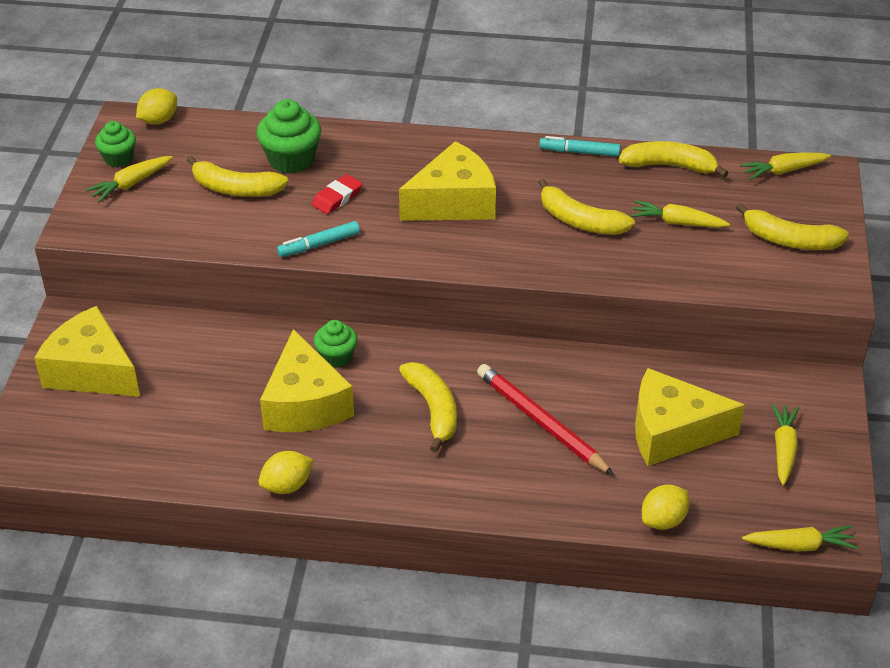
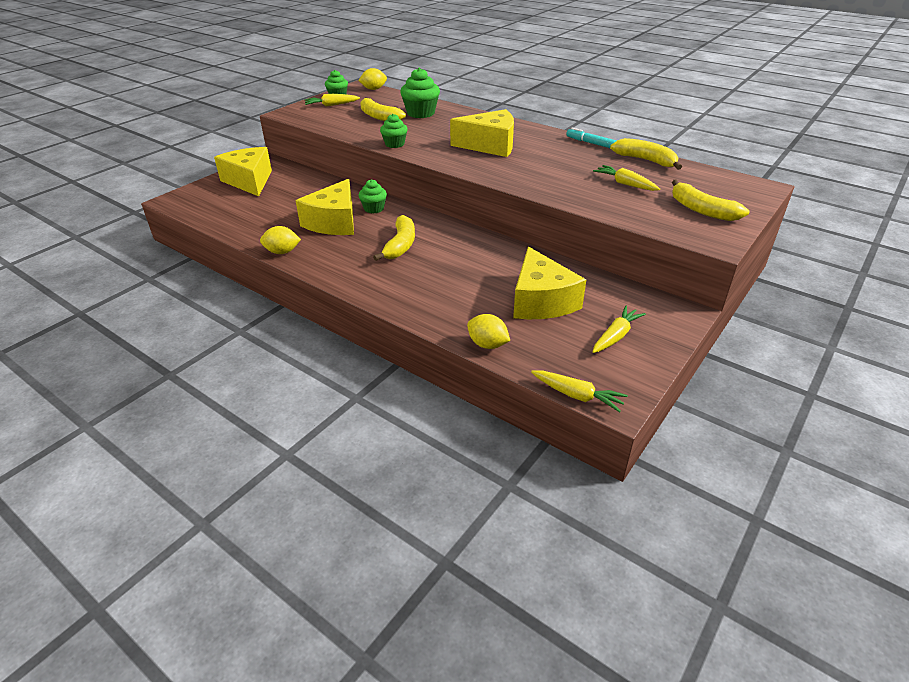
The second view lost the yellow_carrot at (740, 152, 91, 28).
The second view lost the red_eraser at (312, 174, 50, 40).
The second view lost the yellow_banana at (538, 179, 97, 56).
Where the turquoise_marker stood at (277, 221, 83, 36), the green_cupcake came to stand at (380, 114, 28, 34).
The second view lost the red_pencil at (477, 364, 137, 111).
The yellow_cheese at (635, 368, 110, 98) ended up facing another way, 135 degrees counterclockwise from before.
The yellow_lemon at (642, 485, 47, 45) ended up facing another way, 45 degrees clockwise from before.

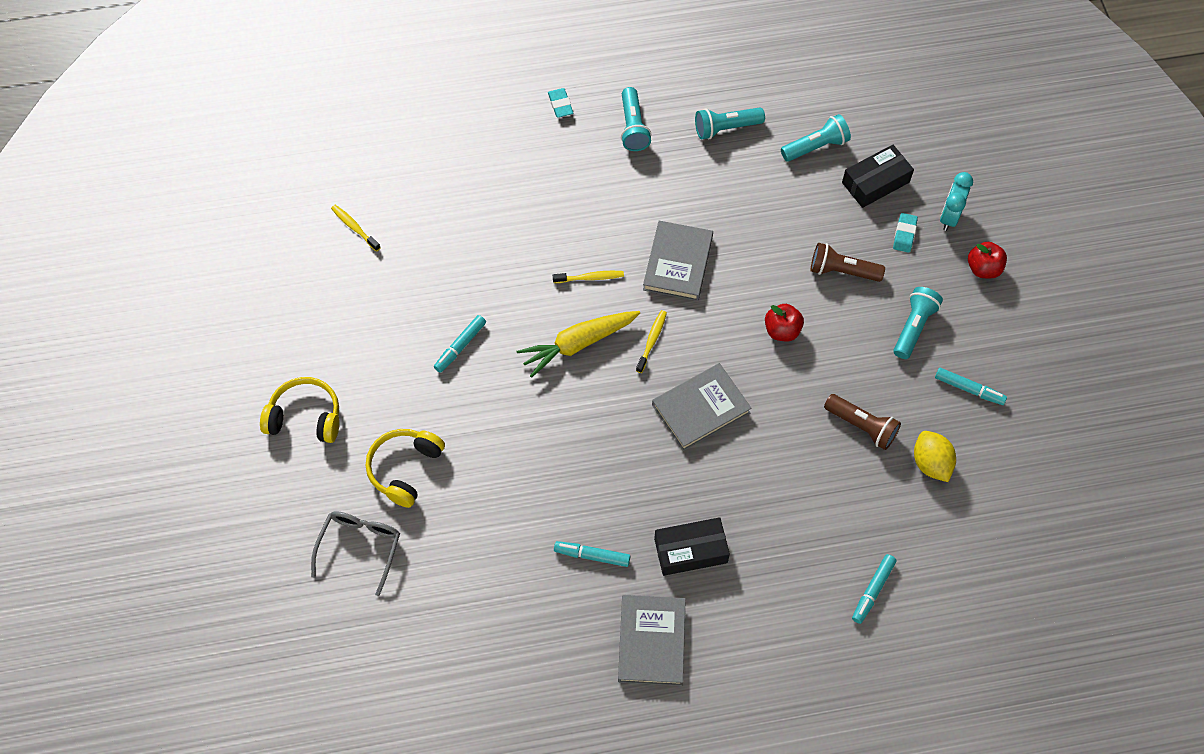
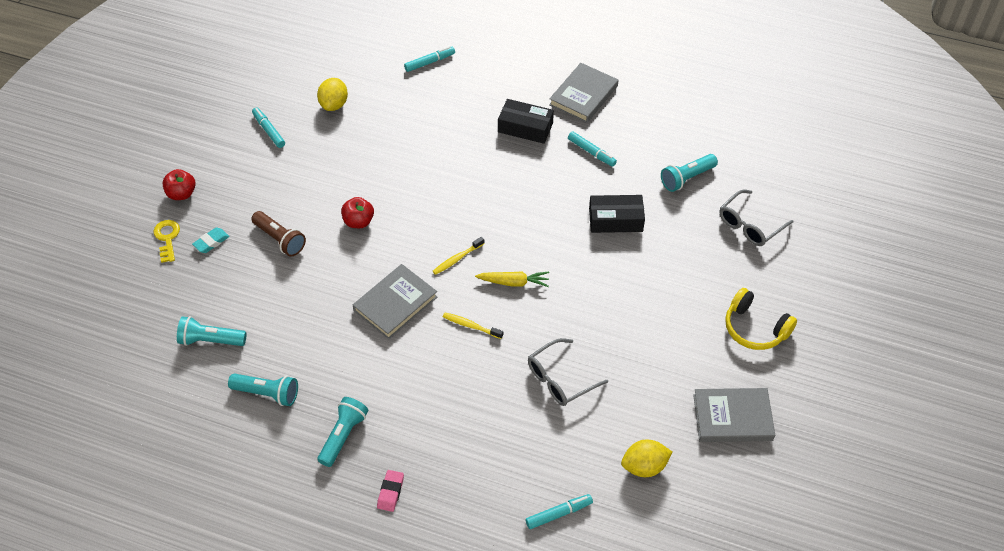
What was the turquoise_eraser at (548, 88, 25, 30) turned into the pink_eraser at (377, 470, 27, 42).
The black_box ended up elsewhere, having gone from (842, 145, 72, 63) to (589, 195, 56, 38).
Where the turquoise_clock stood at (940, 172, 33, 59), the yellow_key came to stand at (153, 220, 27, 43).
Where the yellow_toothbrush stood at (331, 205, 50, 47), the yellow_lemon came to stand at (621, 440, 51, 37).
The turquoise_flashlight ended up elsewhere, having gone from (894, 287, 49, 72) to (661, 154, 57, 38).
The size of the yellow_carrot at (517, 311, 123, 67) changed by a factor of 0.65.
The turquoise_marker ended up elsewhere, having gone from (434, 315, 52, 58) to (525, 494, 68, 35).
The grey_book ended up elsewhere, having gone from (652, 363, 100, 88) to (693, 388, 82, 54).
The second view lost the brown_flashlight at (824, 394, 77, 56).
The second view lost the yellow_headphones at (366, 429, 79, 79).
The second view gained the grey_glasses at (528, 338, 80, 68).

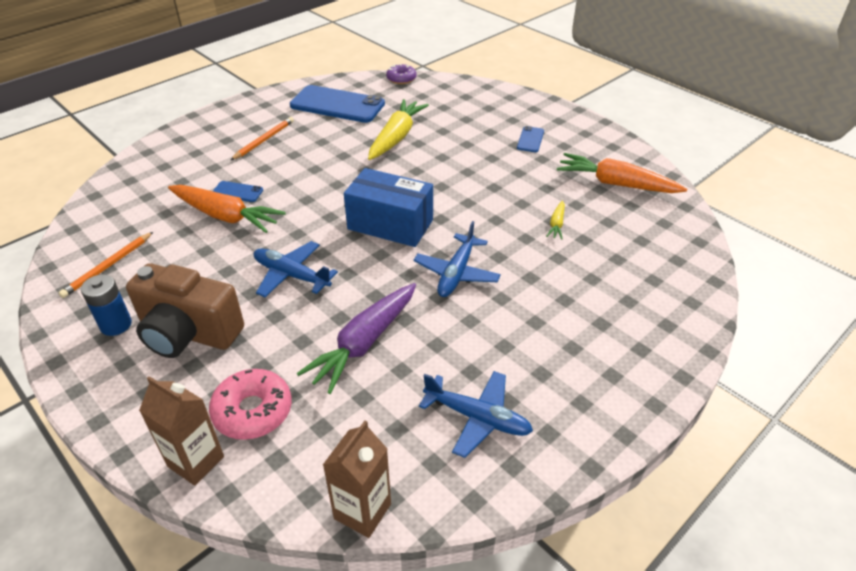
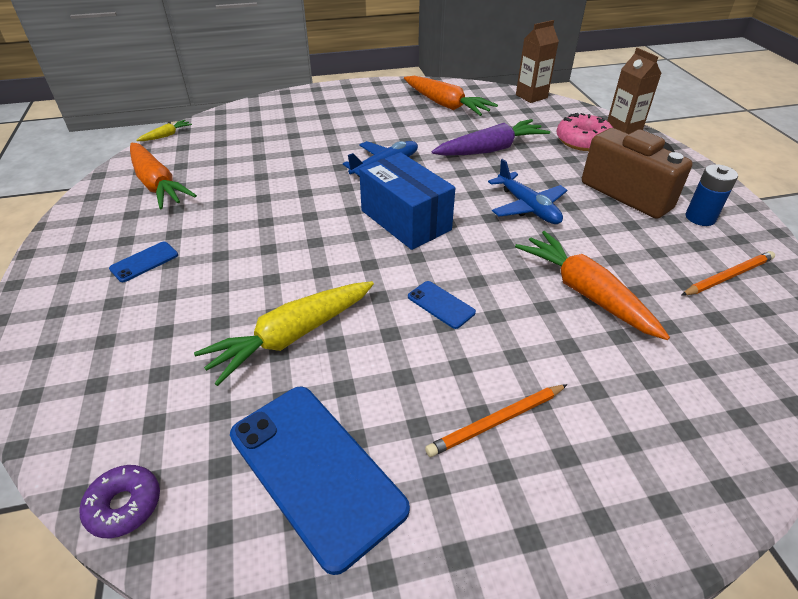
The blue_phone ended up elsewhere, having gone from (213, 181, 50, 21) to (408, 281, 68, 48).
The yellow_carrot ended up elsewhere, having gone from (546, 200, 19, 40) to (136, 120, 56, 21).
Where the blue_plane stood at (419, 371, 114, 87), the orange_carrot came to stand at (404, 76, 94, 40).

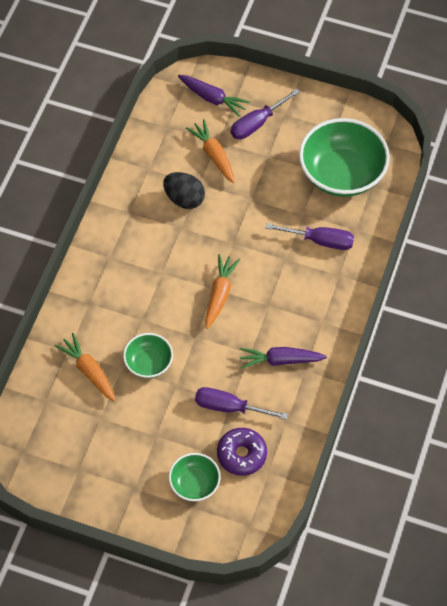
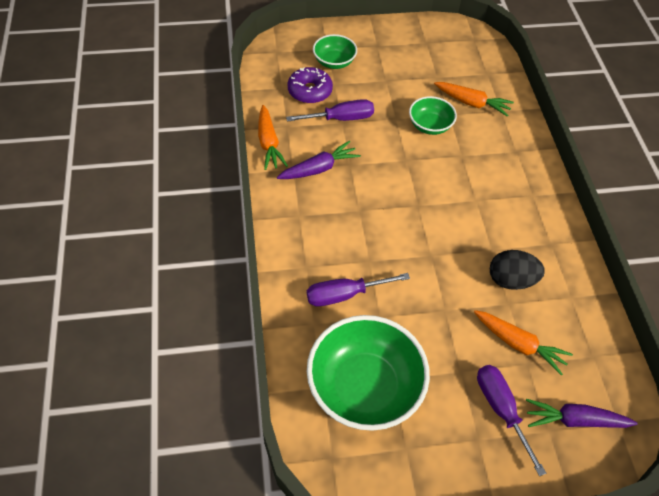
The purple_screwdriver at (231, 89, 69, 51) ended up facing another way, 45 degrees counterclockwise from before.
The orange_carrot ended up elsewhere, having gone from (205, 254, 35, 75) to (258, 105, 30, 65).

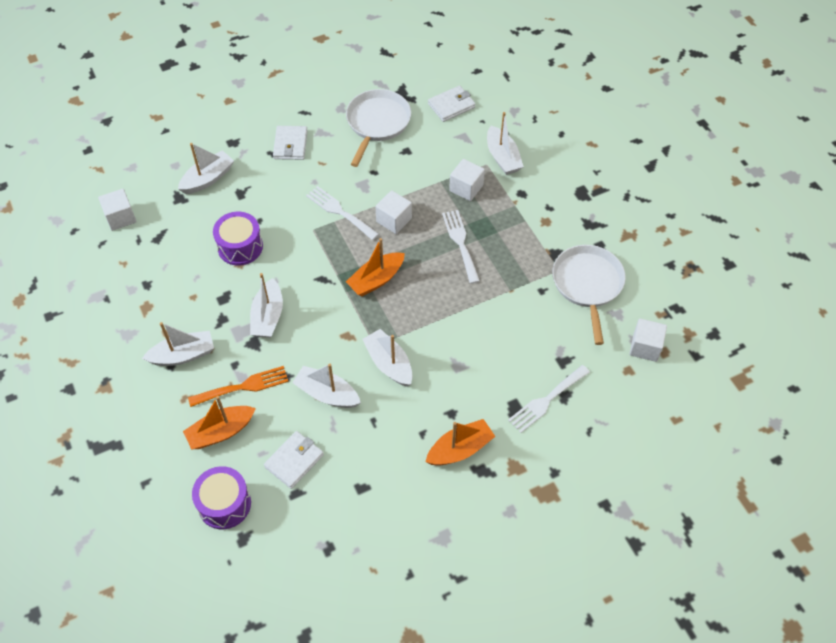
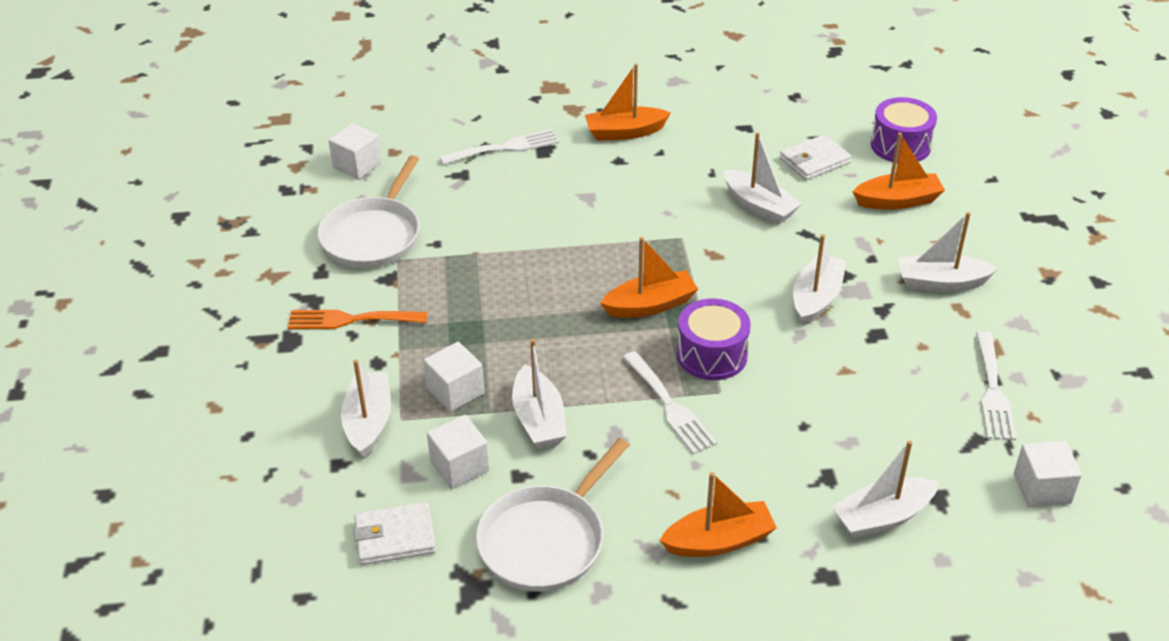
Where the white_wallet stood at (273, 126, 35, 34), the orange_boat came to stand at (659, 472, 118, 85).
The white_cube ended up elsewhere, having gone from (375, 190, 37, 44) to (427, 415, 63, 74).
The white_fork ended up elsewhere, having gone from (442, 210, 38, 74) to (976, 331, 40, 109).
The purple_drum ended up elsewhere, having gone from (213, 212, 50, 53) to (677, 299, 74, 81).
The white_boat ended up elsewhere, having gone from (362, 329, 51, 58) to (512, 339, 55, 110).
The orange_fork ended up elsewhere, having gone from (188, 366, 101, 41) to (287, 310, 140, 19).

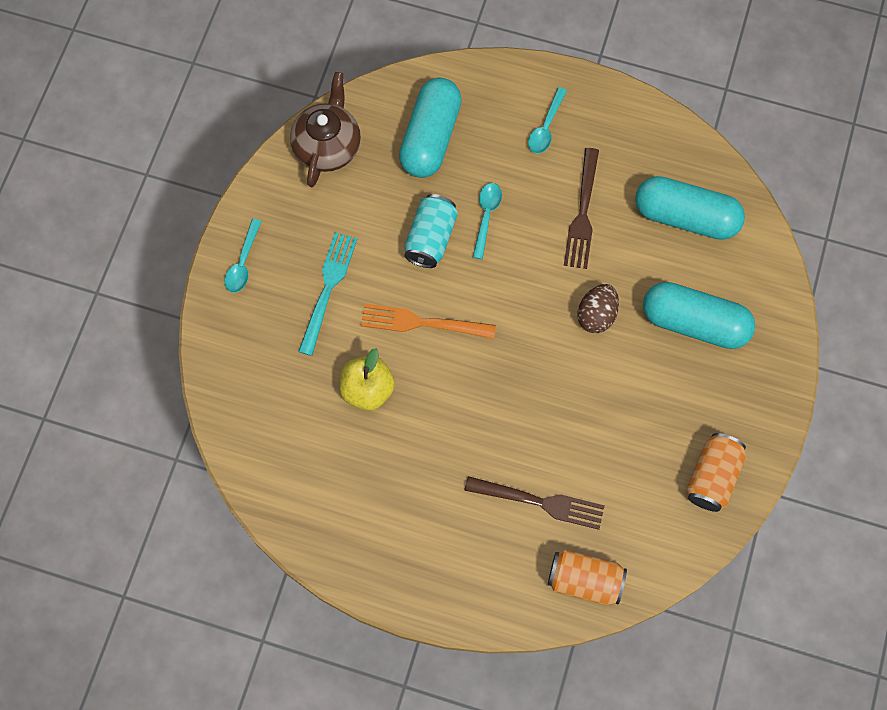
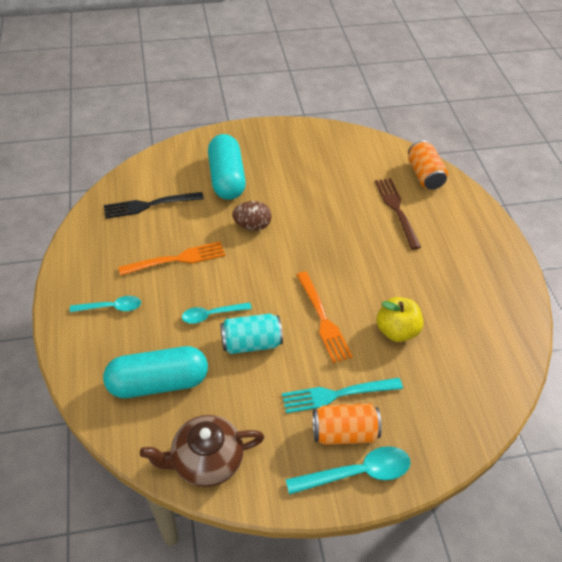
What was the brown_fork at (564, 148, 35, 121) turned into the orange_fork at (118, 242, 107, 34).
Where the turquoise_capsule stood at (635, 176, 110, 64), the black_fork came to stand at (104, 192, 100, 27).
The size of the turquoise_spoon at (224, 219, 38, 74) changed by a factor of 1.54.
The orange_can ended up elsewhere, having gone from (686, 433, 60, 79) to (313, 403, 69, 42).

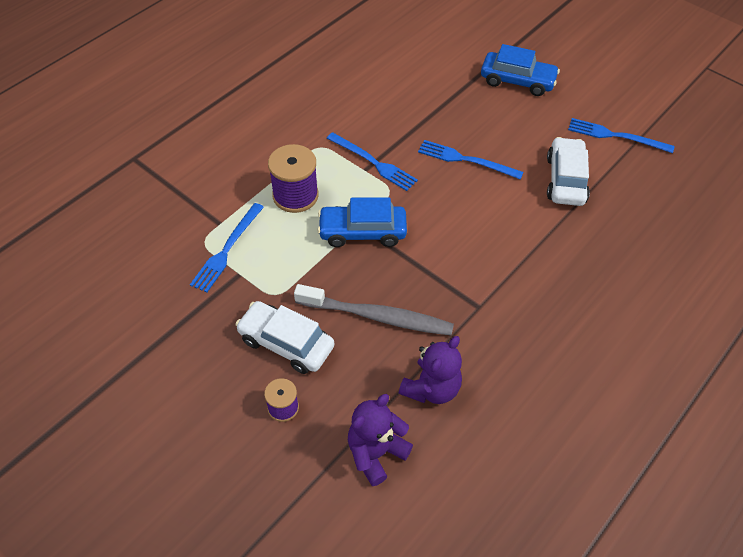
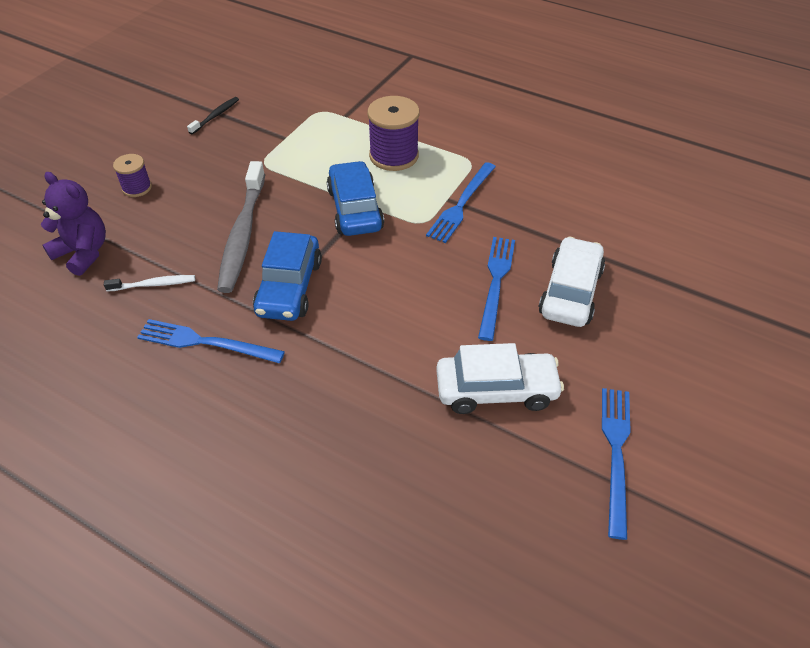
The blue_car ended up elsewhere, having gone from (481, 44, 79, 52) to (253, 231, 69, 90).
The blue_fork ended up elsewhere, having gone from (190, 203, 74, 90) to (137, 319, 148, 44).
The white_car ended up elsewhere, having gone from (235, 301, 99, 73) to (538, 237, 67, 90).
Where the purple_teddy_bear stood at (399, 336, 63, 68), the white_toothbrush came to stand at (104, 275, 91, 16).
The second view gained the black_toothbrush at (187, 97, 52, 37).

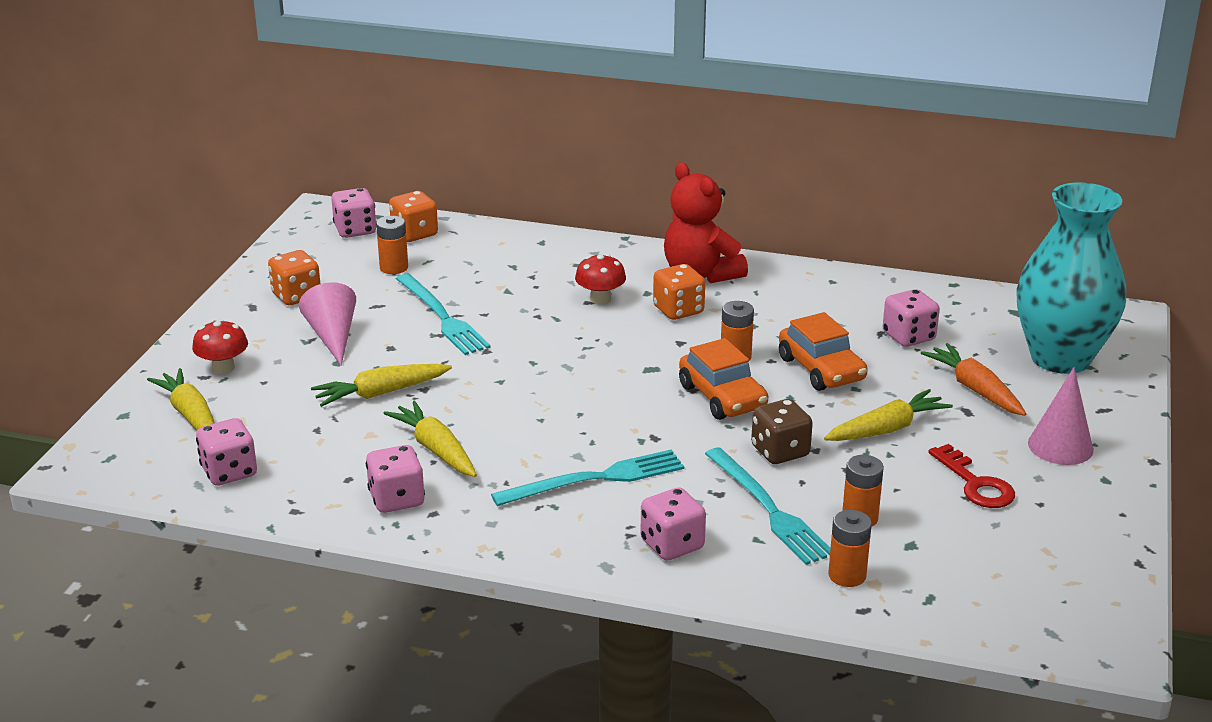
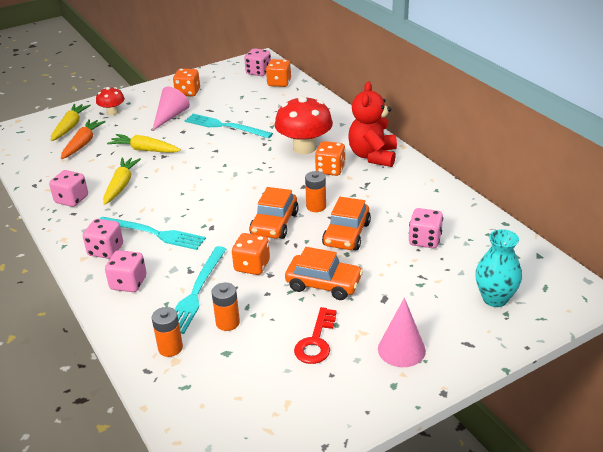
The size of the turquoise_vase at (1016, 182, 110, 192) changed by a factor of 0.57.
The second view lost the orange_battery at (376, 216, 32, 58).
The size of the red_mushroom at (575, 254, 51, 51) changed by a factor of 1.85.
The turquoise_fork at (396, 274, 95, 81) ended up facing another way, 105 degrees clockwise from before.
The orange_carrot ended up elsewhere, having gone from (921, 343, 105, 73) to (61, 119, 45, 40).
Where the yellow_carrot stood at (824, 389, 129, 52), the orange_car came to stand at (285, 247, 78, 53).
What was the brown_dice at (751, 399, 62, 65) turned into the orange_dice at (232, 233, 38, 42).
The pink_dice ended up elsewhere, having gone from (196, 418, 61, 67) to (83, 219, 40, 40).

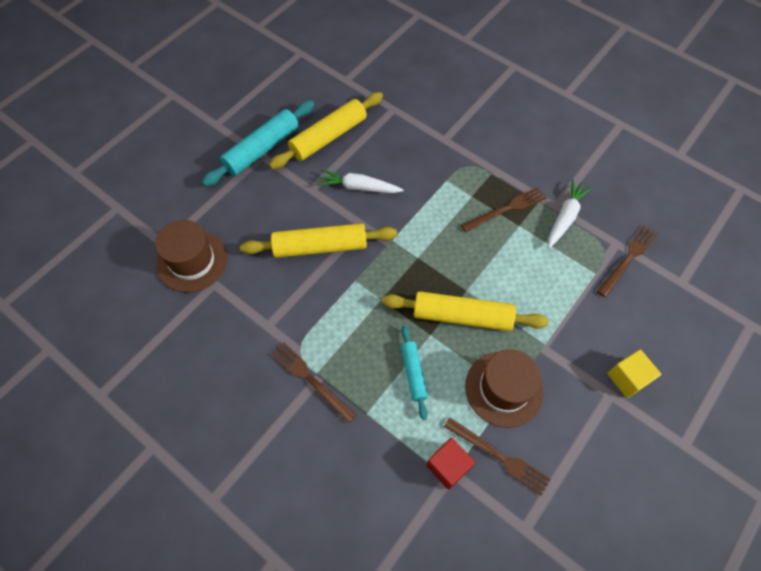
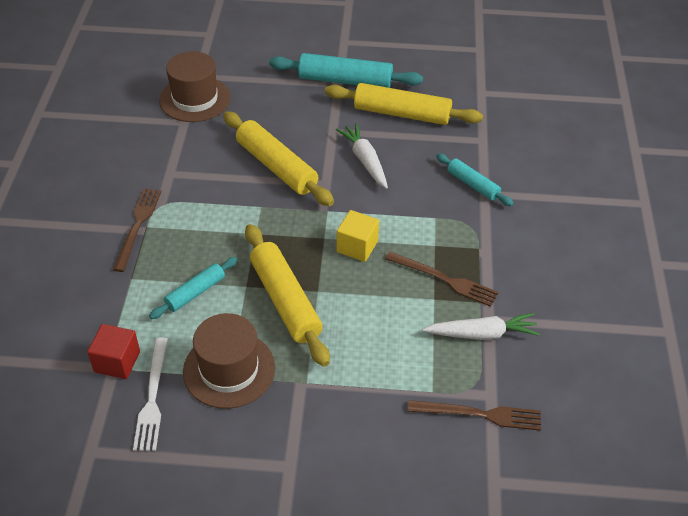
The yellow_cube ended up elsewhere, having gone from (607, 350, 54, 48) to (336, 210, 43, 52).
What was the brown_fork at (444, 417, 106, 79) turned into the white_fork at (133, 338, 35, 113).
The second view gained the turquoise_rolling_pin at (436, 153, 78, 53).

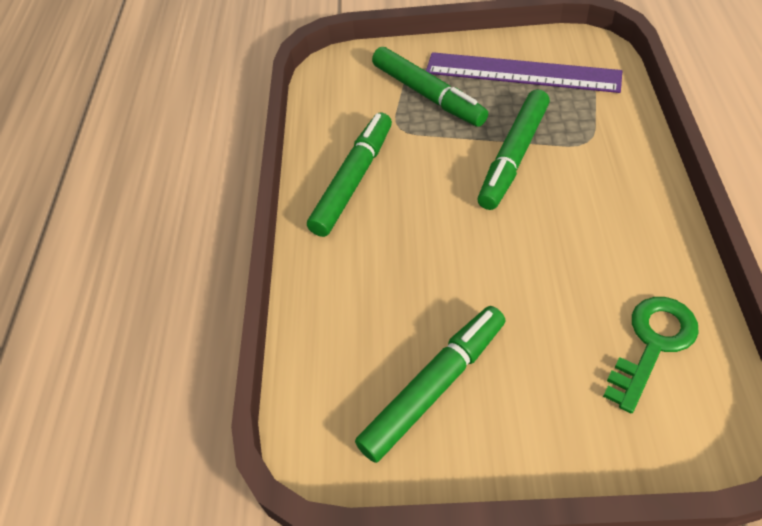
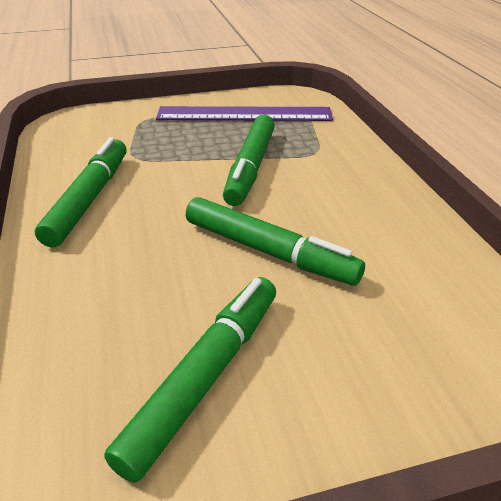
The green_marker ended up elsewhere, having gone from (372, 47, 116, 80) to (186, 197, 179, 89).
The second view lost the green_key at (603, 297, 96, 116).

